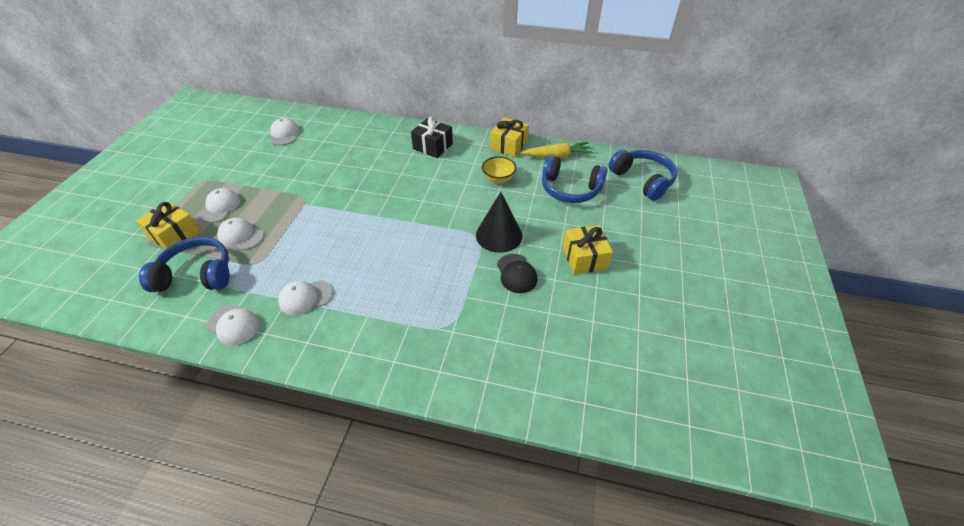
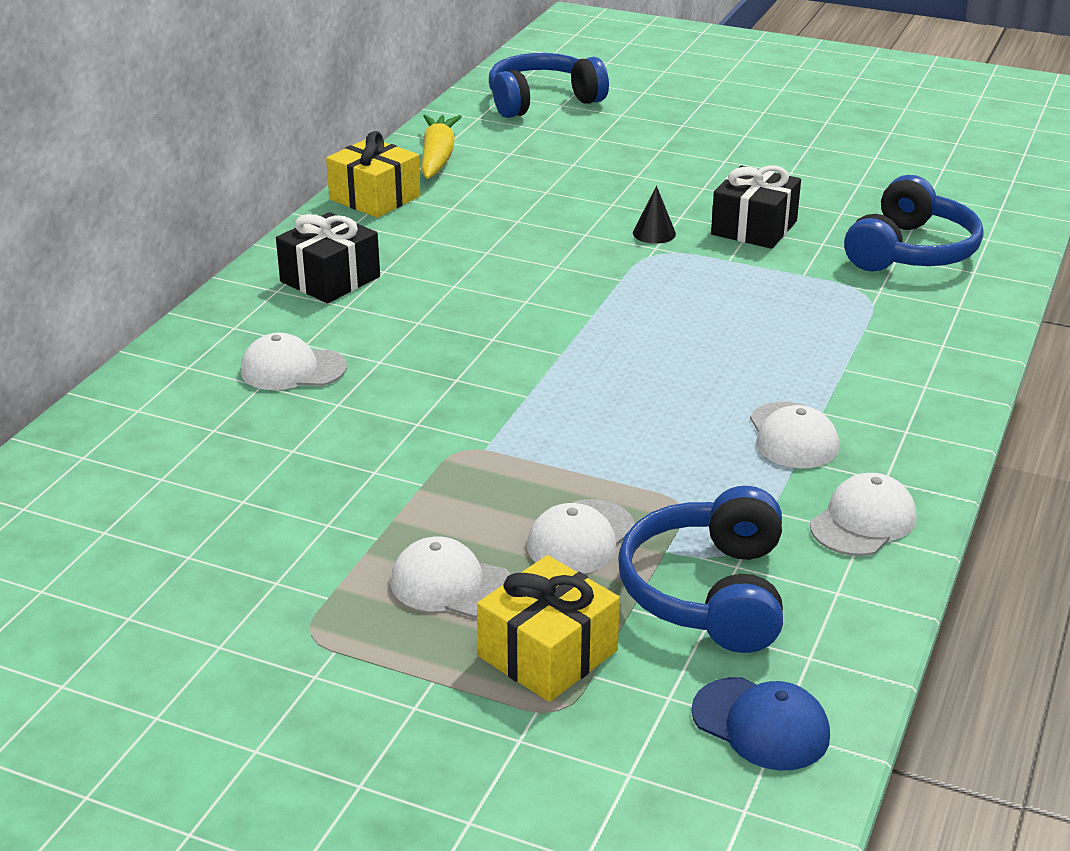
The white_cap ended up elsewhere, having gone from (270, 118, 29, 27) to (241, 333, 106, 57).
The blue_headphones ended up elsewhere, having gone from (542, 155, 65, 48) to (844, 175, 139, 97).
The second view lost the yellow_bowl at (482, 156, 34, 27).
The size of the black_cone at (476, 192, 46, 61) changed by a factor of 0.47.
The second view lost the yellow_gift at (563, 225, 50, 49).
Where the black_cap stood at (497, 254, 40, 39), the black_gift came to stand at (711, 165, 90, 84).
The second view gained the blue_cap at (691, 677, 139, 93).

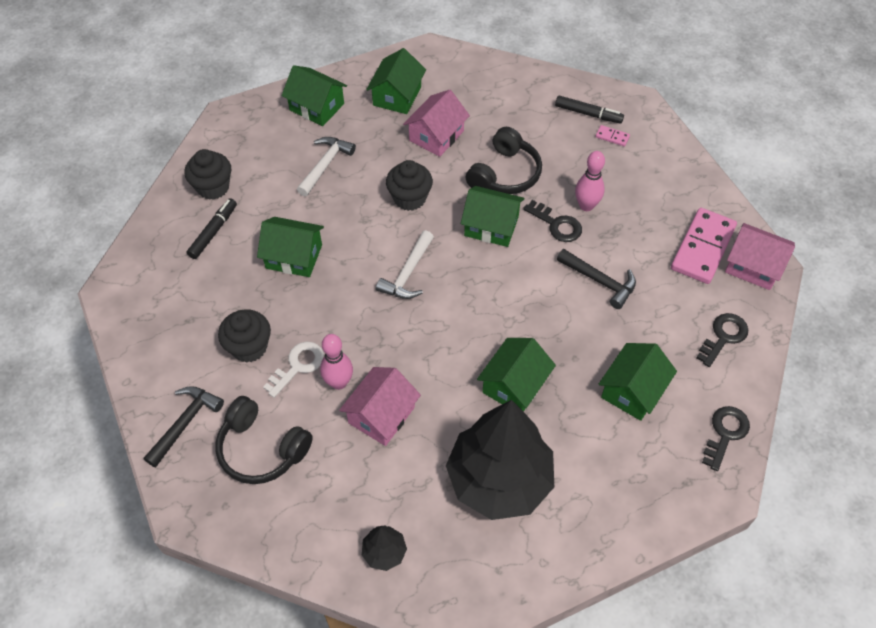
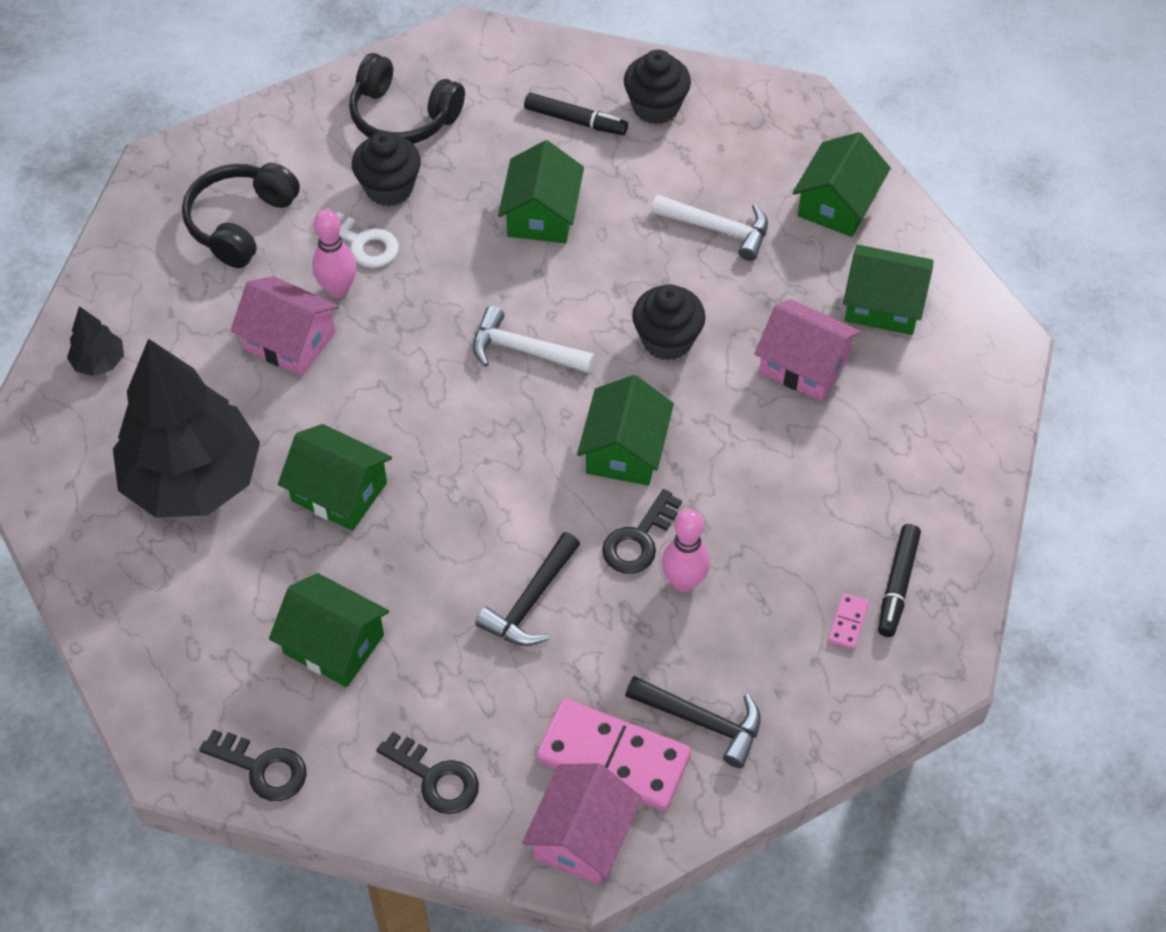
The black_headphones ended up elsewhere, having gone from (466, 127, 76, 67) to (349, 53, 116, 91).
The black_hammer ended up elsewhere, having gone from (144, 386, 80, 82) to (625, 676, 136, 92).

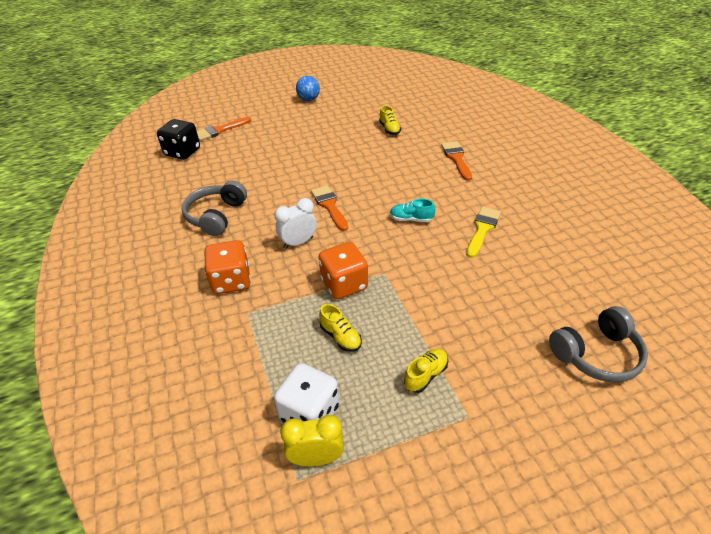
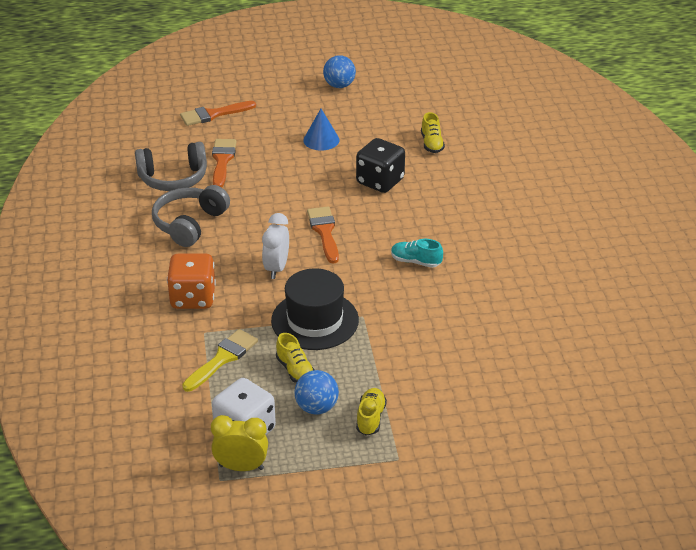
The black_dice ended up elsewhere, having gone from (157, 119, 43, 41) to (356, 138, 49, 55).
The orange_brush ended up elsewhere, having gone from (441, 141, 31, 40) to (212, 139, 24, 49).
The white_clock at (274, 198, 43, 51) ended up facing another way, 60 degrees counterclockwise from before.
The yellow_brush ended up elsewhere, having gone from (467, 207, 34, 51) to (182, 329, 76, 63).
Where the orange_dice stood at (318, 242, 50, 57), the black_hat came to stand at (271, 268, 88, 82).
The grey_headphones ended up elsewhere, having gone from (549, 306, 99, 76) to (135, 142, 72, 49).
The yellow_shoe at (404, 349, 44, 44) ended up facing another way, 45 degrees counterclockwise from before.
The second view gained the blue_cone at (303, 109, 37, 41).
The second view gained the blue_ball at (294, 370, 45, 45).

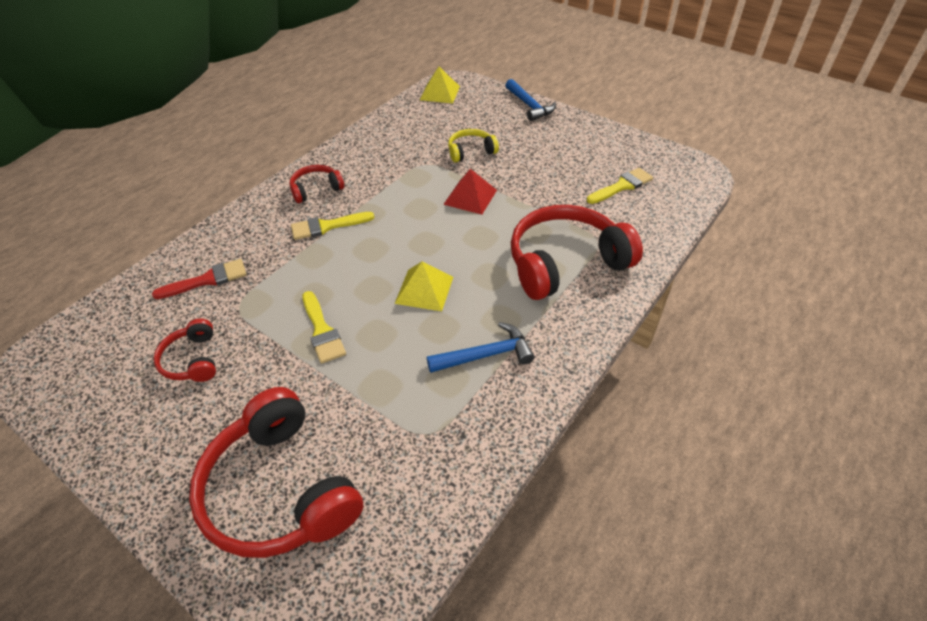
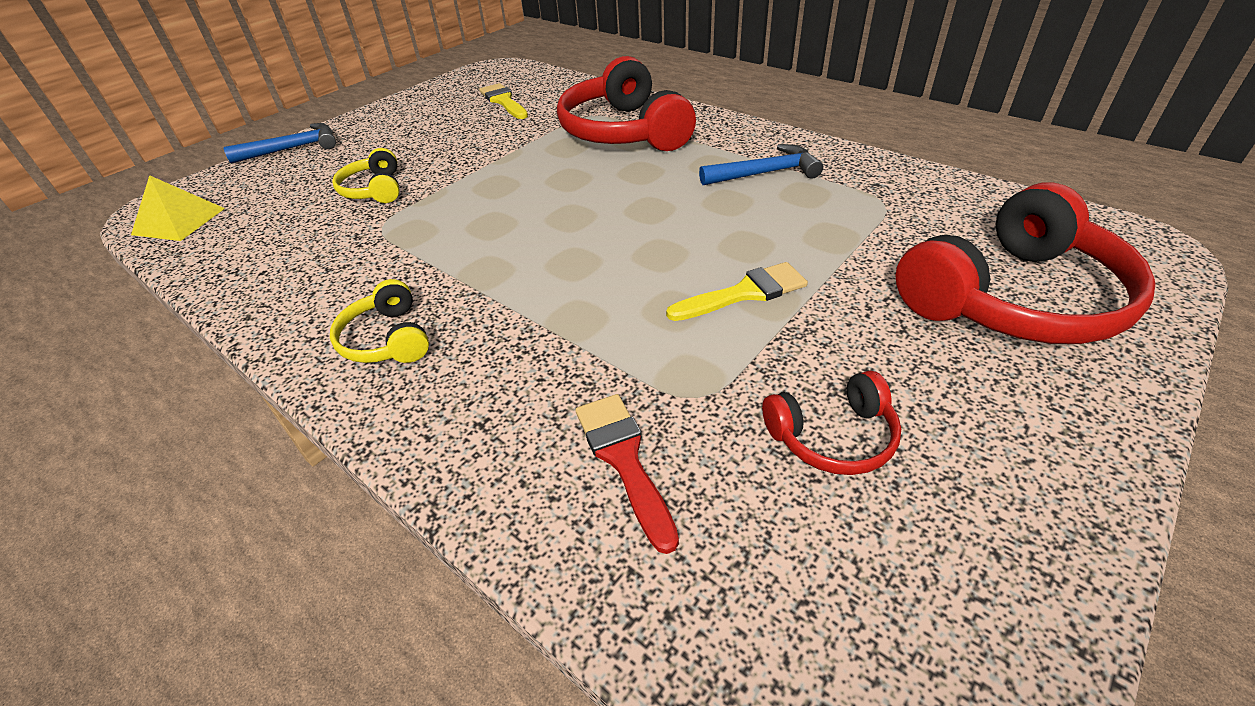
What was the red_headphones at (290, 165, 54, 38) turned into the yellow_headphones at (330, 279, 99, 84).
The second view lost the red_pyramid at (443, 169, 54, 46).
The second view lost the yellow_brush at (291, 212, 83, 28).
The second view lost the yellow_pyramid at (395, 262, 58, 49).
The blue_hammer at (427, 322, 108, 51) ended up facing another way, 90 degrees clockwise from before.

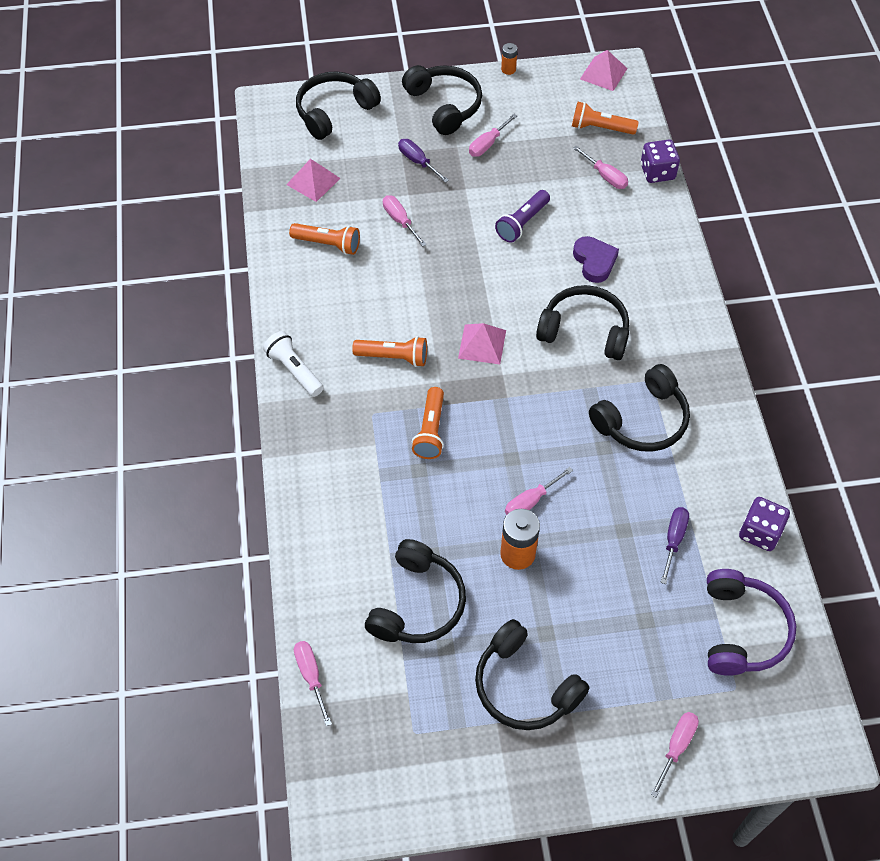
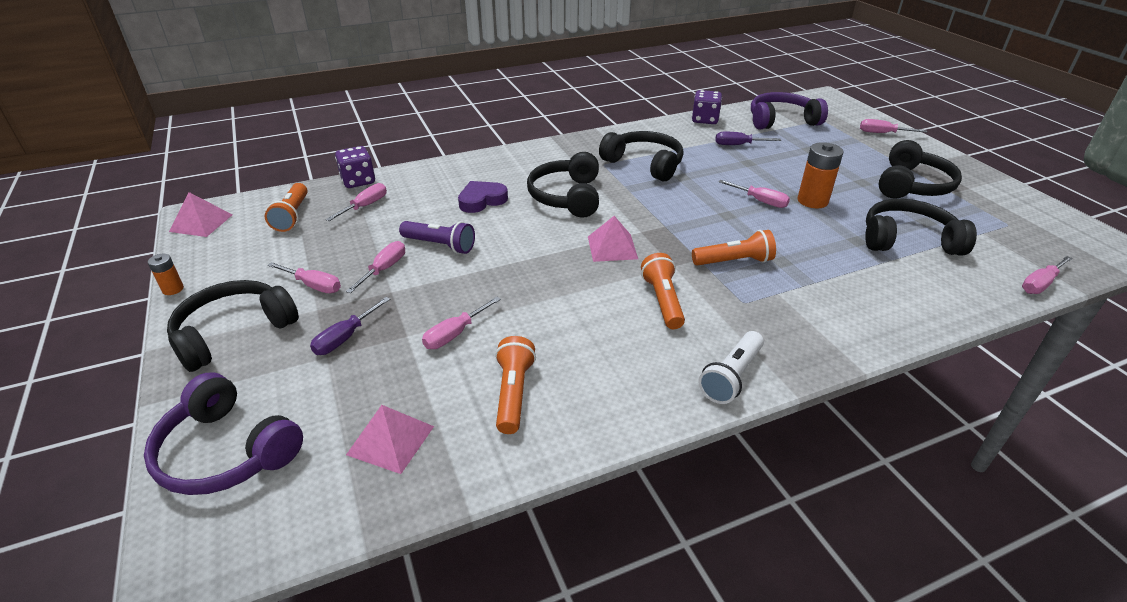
What was the black_headphones at (296, 72, 85, 68) turned into the purple_headphones at (144, 372, 159, 123).
The second view gained the pink_screwdriver at (346, 241, 59, 52).

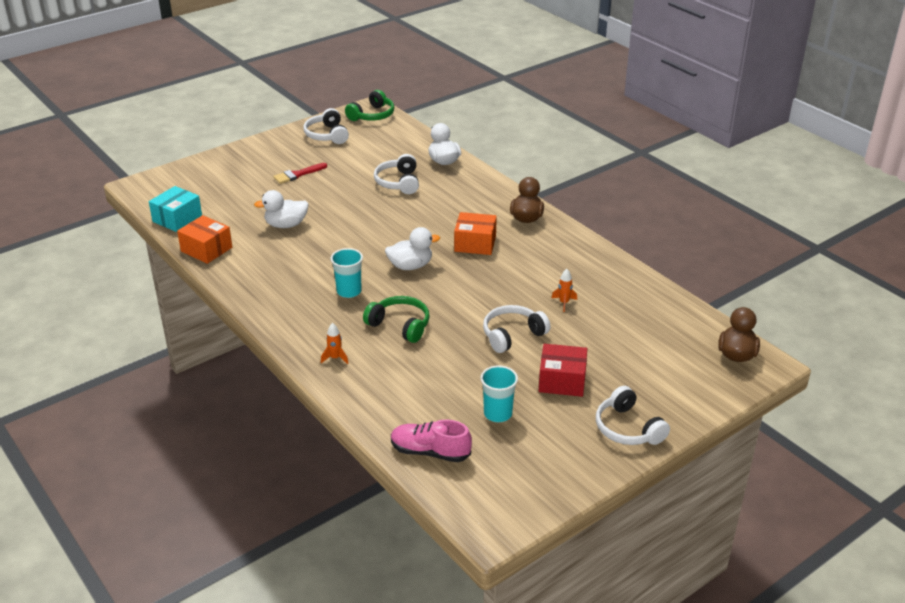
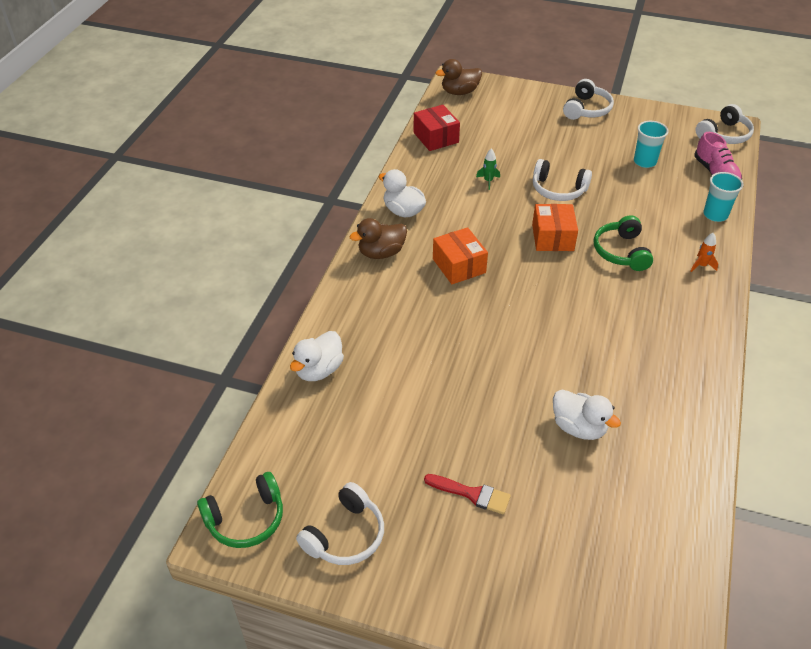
The green_headphones at (345, 90, 49, 31) ended up facing another way, 150 degrees clockwise from before.
The white_headphones ended up elsewhere, having gone from (374, 154, 45, 40) to (696, 104, 58, 40).
The second view lost the turquoise_box at (149, 186, 53, 46).
The orange_box ended up elsewhere, having gone from (177, 215, 55, 49) to (532, 204, 46, 47).
The white_duck ended up elsewhere, having gone from (385, 227, 55, 43) to (378, 169, 48, 49).
The turquoise_cup ended up elsewhere, having gone from (331, 248, 32, 50) to (703, 172, 40, 50).
What was the orange_rocket at (552, 269, 25, 43) turned into the green_rocket at (476, 149, 24, 41).
The red_box ended up elsewhere, having gone from (539, 344, 48, 53) to (414, 105, 46, 46).

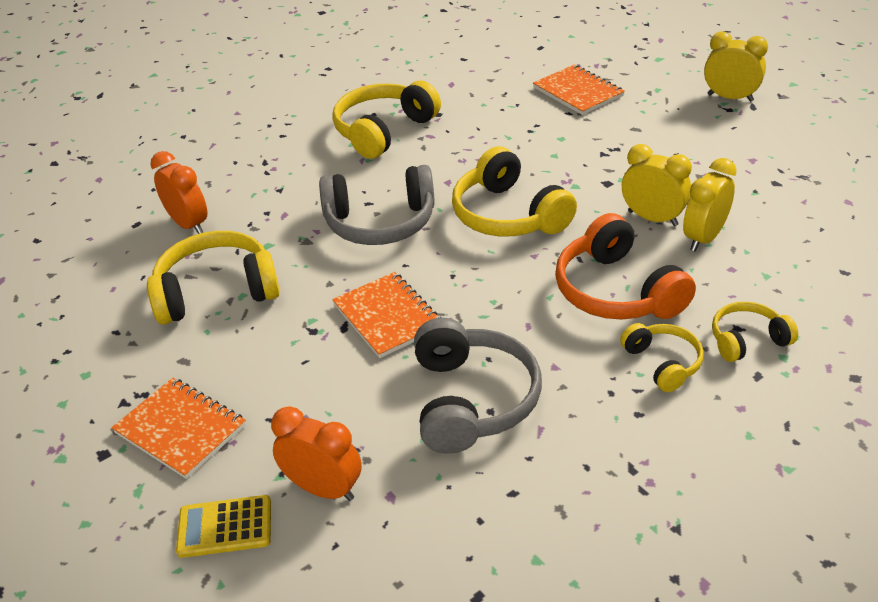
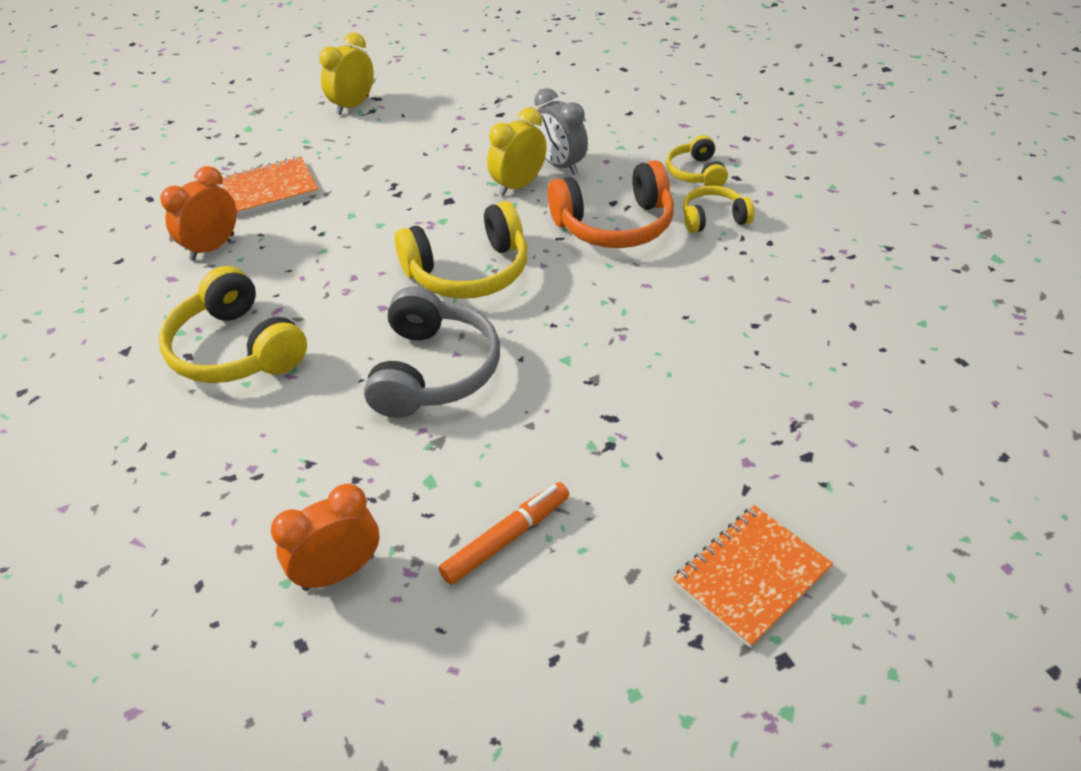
What was the yellow_clock at (683, 158, 54, 93) turned into the grey_clock at (532, 88, 56, 87).
Where the yellow_headphones stood at (147, 231, 133, 94), the orange_marker came to stand at (439, 482, 130, 103).
The second view lost the orange_notebook at (332, 272, 110, 86).
The second view lost the grey_headphones at (414, 318, 128, 136).
The orange_clock ended up elsewhere, having gone from (271, 406, 91, 95) to (160, 166, 77, 95).
The second view lost the yellow_calculator at (176, 495, 95, 63).

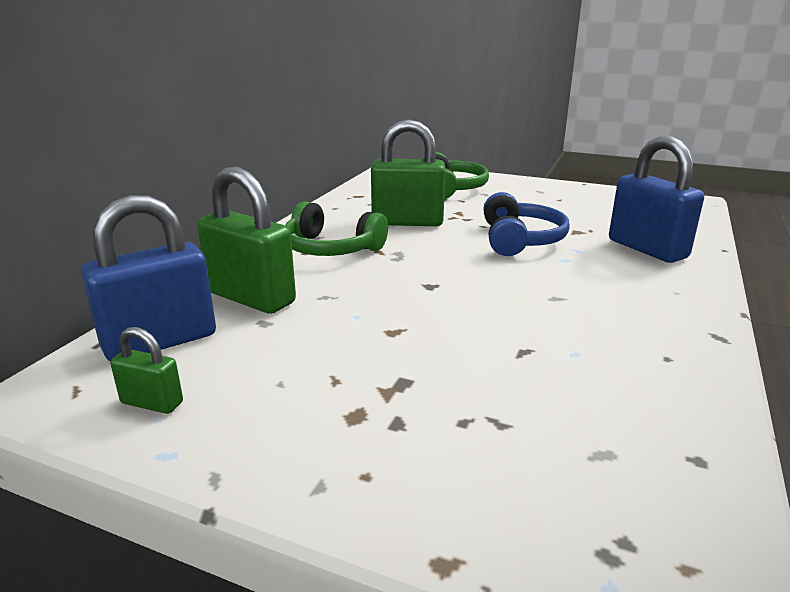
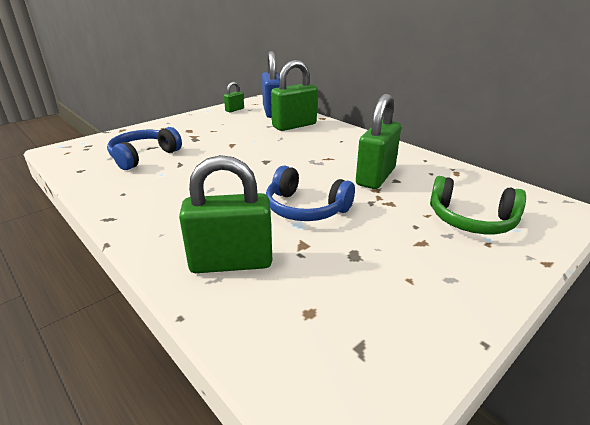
What was the blue_padlock at (609, 136, 95, 127) turned into the green_padlock at (179, 155, 93, 118).
The second view lost the green_headphones at (285, 201, 103, 55).
The second view gained the blue_headphones at (107, 127, 75, 43).

